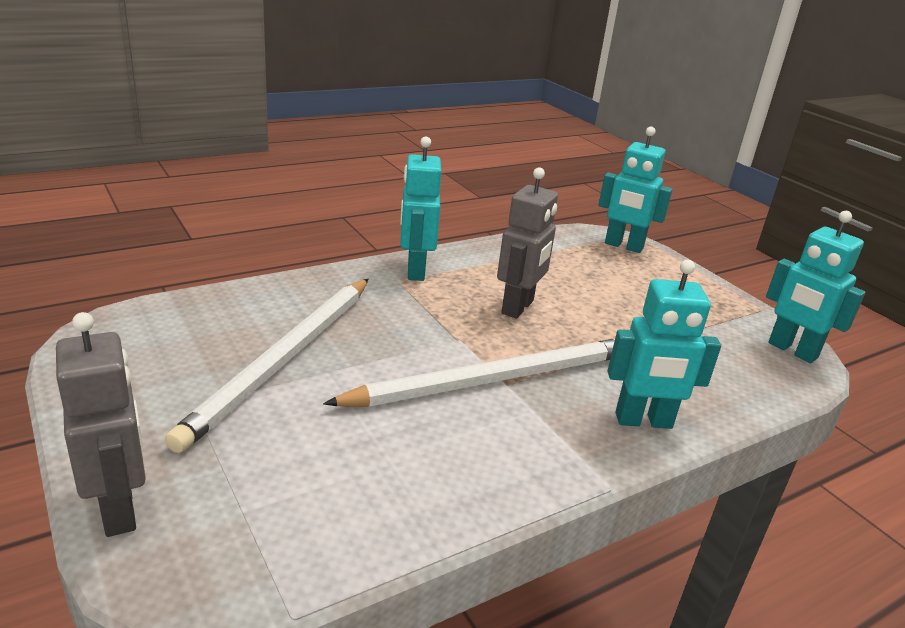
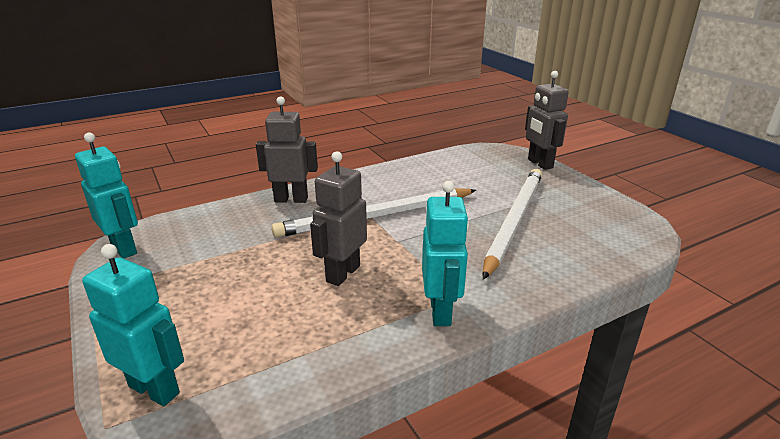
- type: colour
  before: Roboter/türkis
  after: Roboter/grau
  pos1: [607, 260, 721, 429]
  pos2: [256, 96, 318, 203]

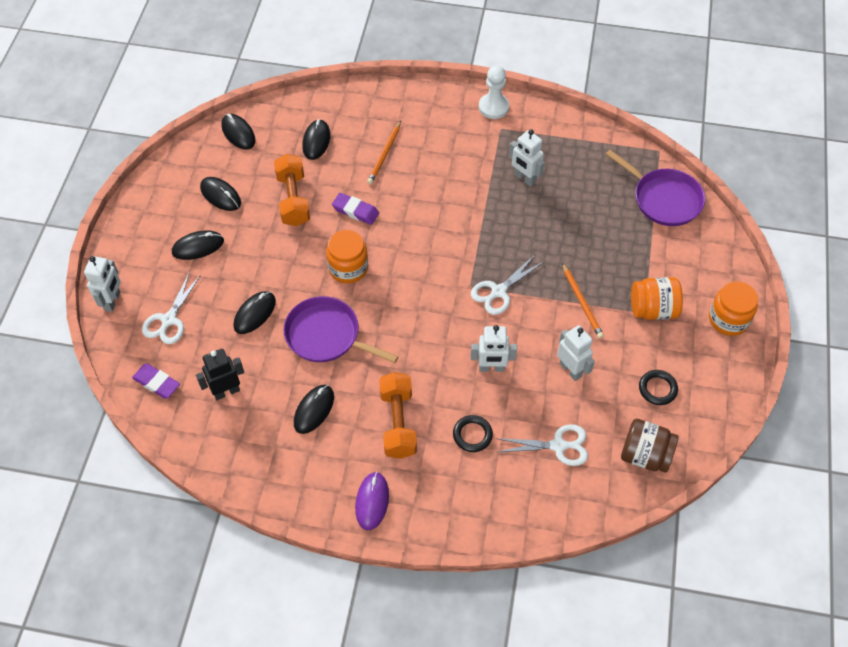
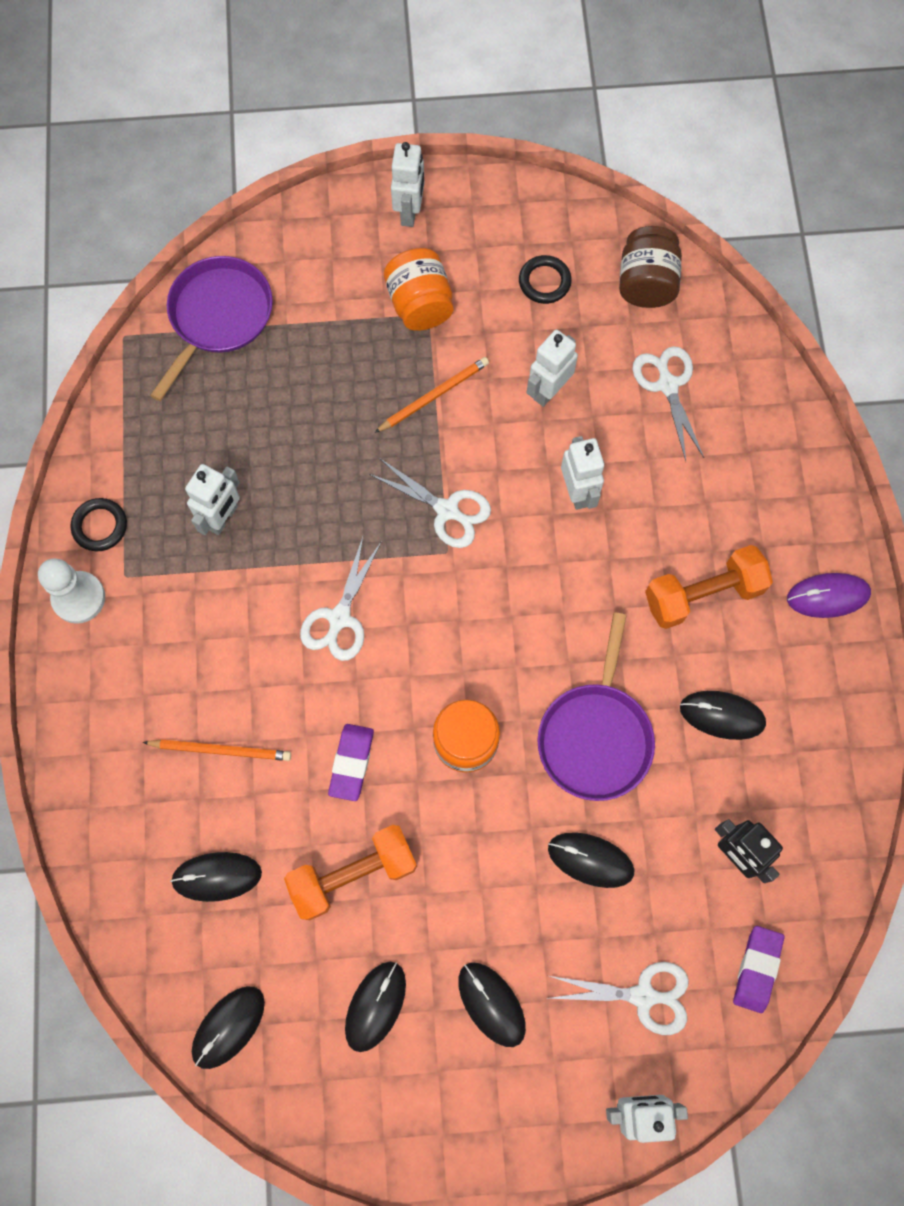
- type: appeared
  after: Schere/weiß
  pos2: [300, 537, 382, 661]
- type: relocated
  before: Ring/schwarz
  pos1: [453, 415, 493, 452]
  pos2: [71, 498, 127, 551]
- type: exchanged
  before: Einmachglas/orange
  after: Roboter/weiß
  pos1: [709, 281, 758, 336]
  pos2: [391, 142, 424, 227]

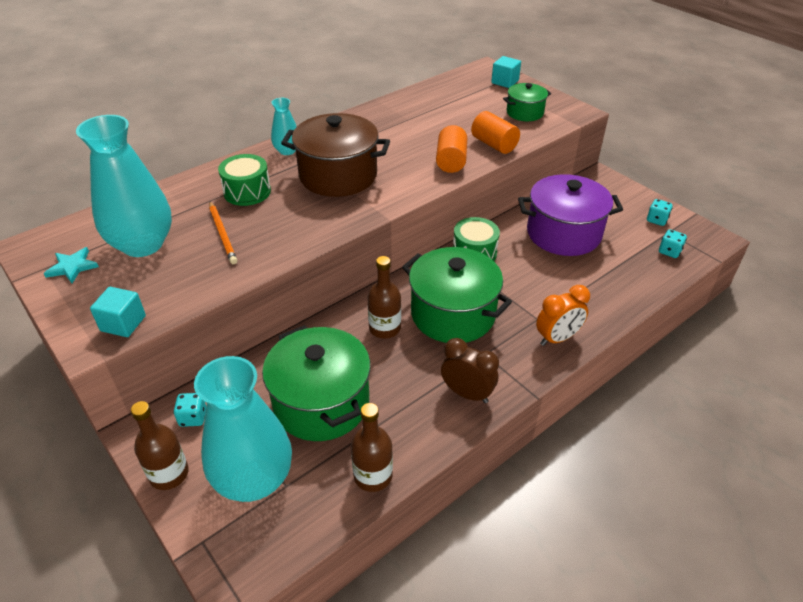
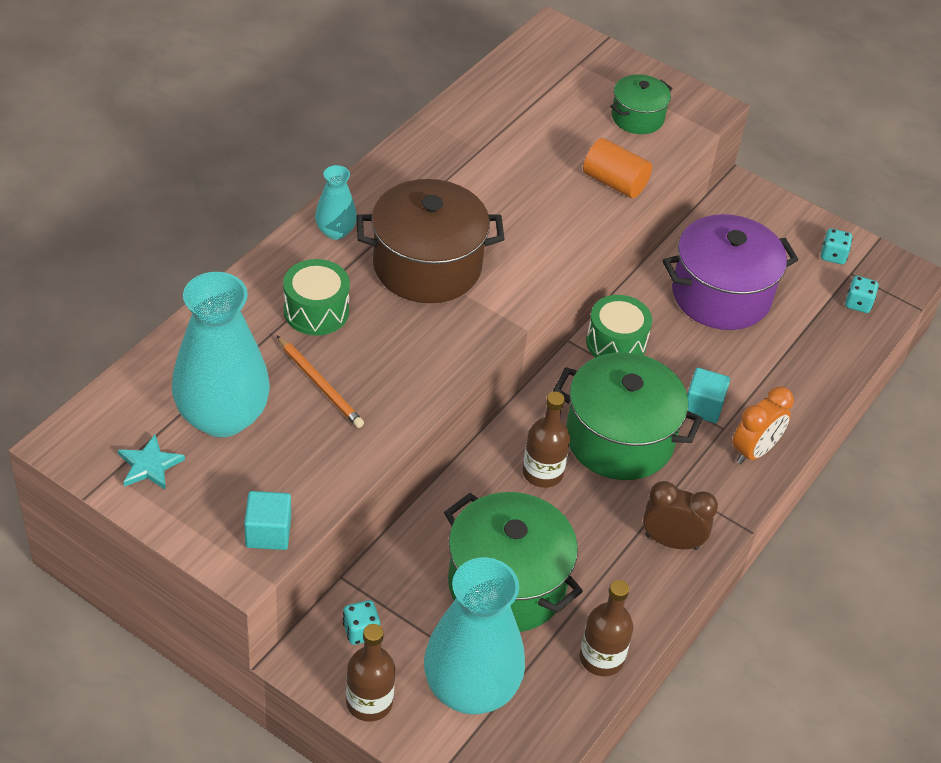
- type: missing
  before: Vollzylinder/orange
  pos1: [436, 125, 467, 173]
- type: relocated
  before: Kubus/türkis
  pos1: [491, 56, 521, 88]
  pos2: [687, 368, 730, 423]

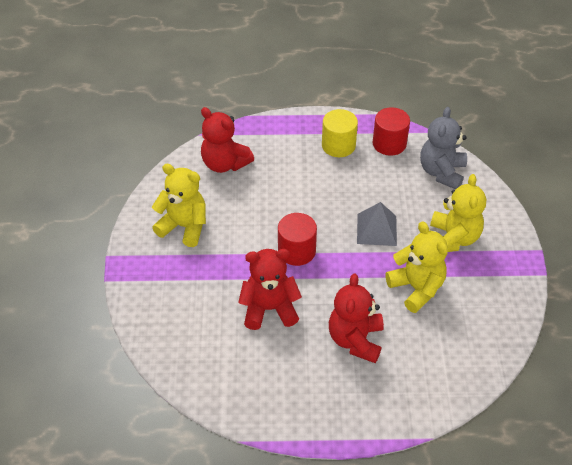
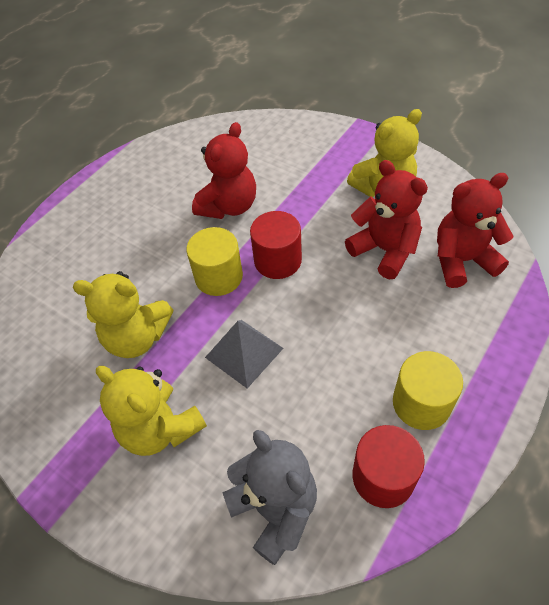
- type: appeared
  after: Vollzylinder/gelb
  pos2: [186, 227, 243, 296]
- type: relocated
  before: Teddybär/rot
  pos1: [329, 274, 384, 363]
  pos2: [345, 160, 428, 279]

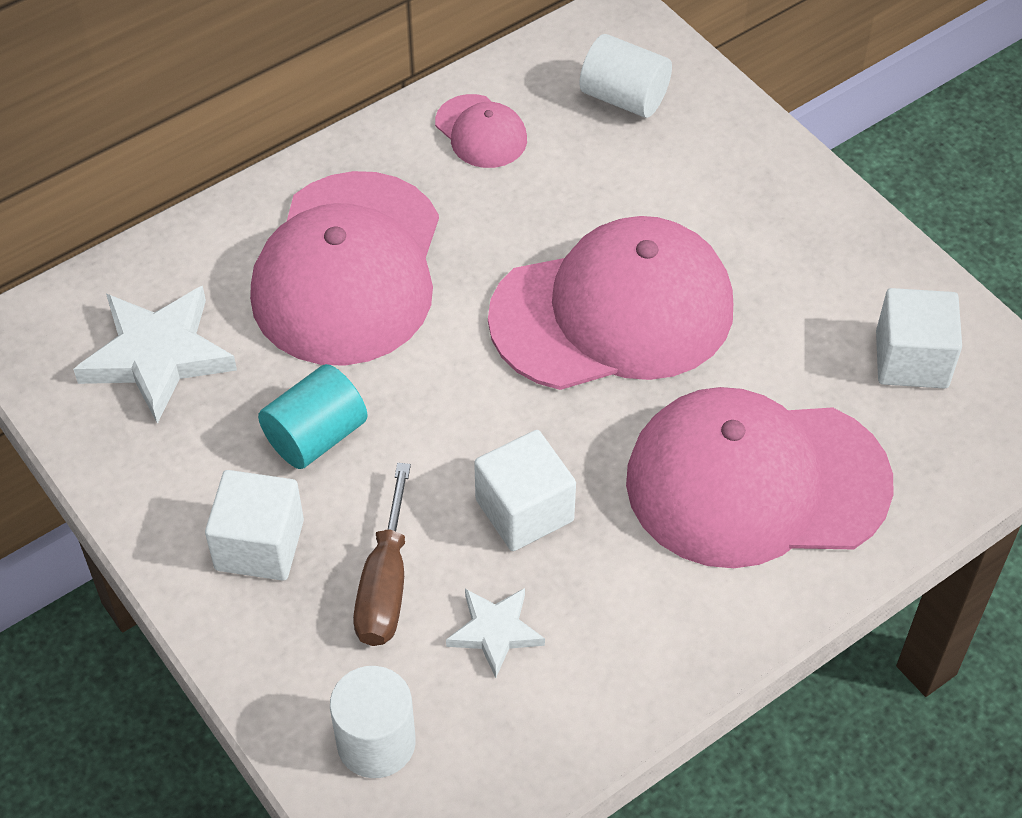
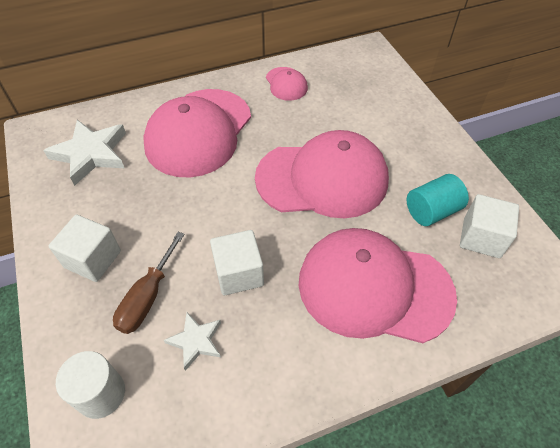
- type: missing
  before: Vollzylinder/weiß
  pos1: [579, 34, 672, 118]
- type: relocated
  before: Vollzylinder/türkis
  pos1: [258, 364, 368, 469]
  pos2: [407, 174, 469, 226]

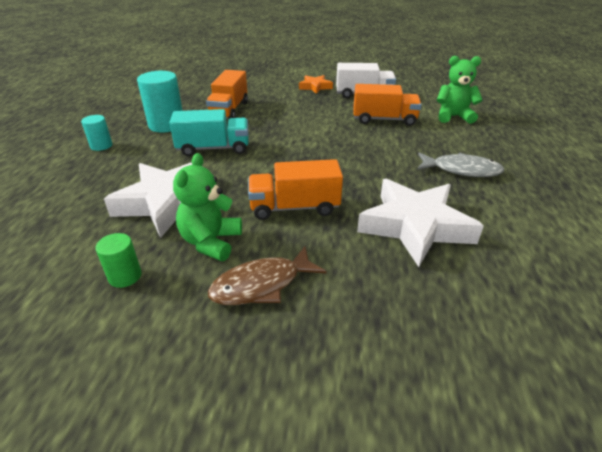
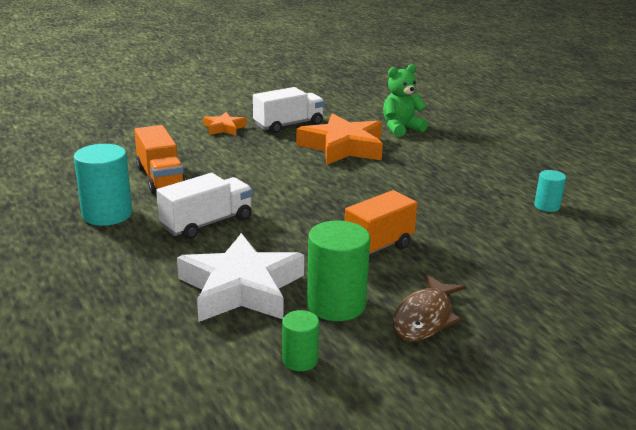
- type: missing
  before: Stern/weiß
  pos1: [357, 179, 484, 267]
- type: missing
  before: Fisch/grau
  pos1: [417, 152, 505, 177]
- type: relocated
  before: Vollzylinder/türkis
  pos1: [81, 115, 112, 151]
  pos2: [534, 170, 566, 212]
- type: exchanged
  before: Teddybär/grün
  after: Vollzylinder/grün
  pos1: [173, 153, 242, 261]
  pos2: [307, 221, 370, 321]
- type: exchanged
  before: Lastwagen/orange
  after: Stern/orange
  pos1: [354, 84, 422, 126]
  pos2: [296, 113, 383, 165]
- type: colour
  before: Lastwagen/türkis
  after: Lastwagen/weiß
  pos1: [169, 109, 249, 156]
  pos2: [156, 173, 253, 239]

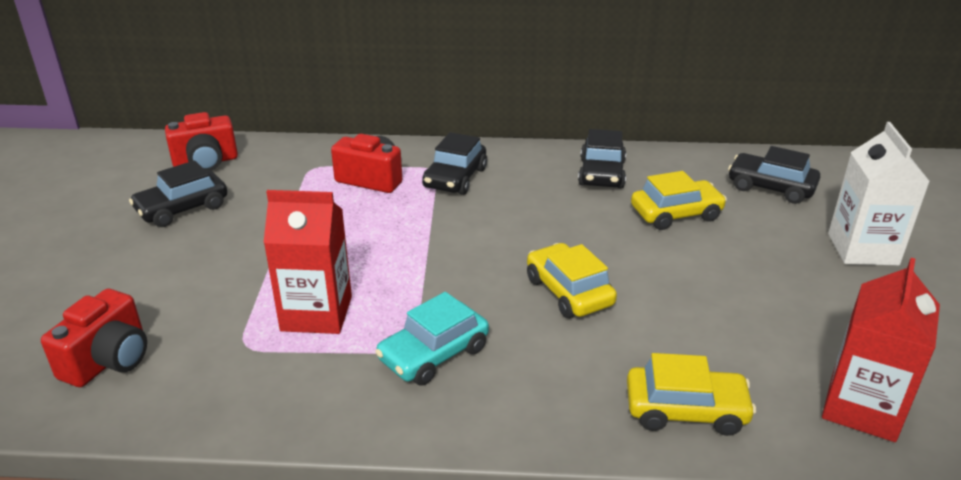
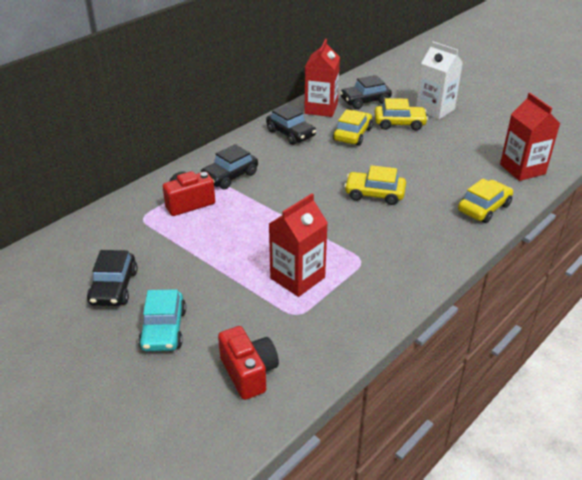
- type: missing
  before: Kamera/rot
  pos1: [165, 112, 238, 171]
- type: appeared
  after: Getränkekarton/rot
  pos2: [304, 39, 340, 117]
- type: appeared
  after: Auto/gelb
  pos2: [375, 98, 428, 130]
- type: relocated
  before: Auto/türkis
  pos1: [375, 292, 489, 385]
  pos2: [138, 289, 186, 351]
- type: spun
  before: Auto/schwarz
  pos1: [422, 132, 487, 195]
  pos2: [200, 144, 258, 189]
  turn: 75

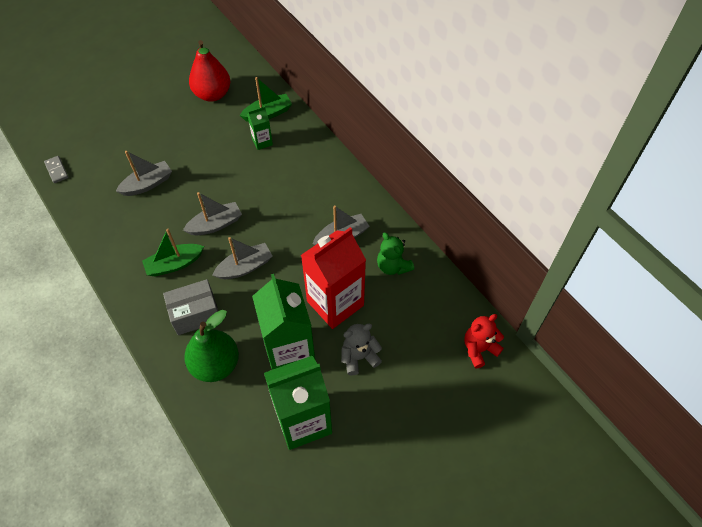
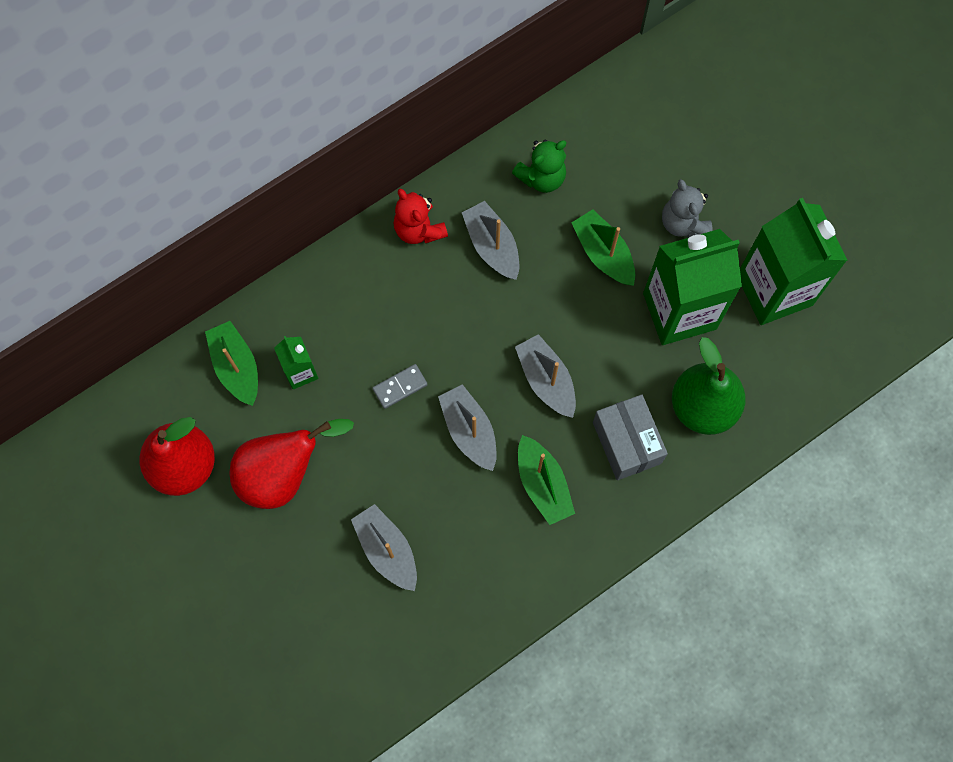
- type: appeared
  after: Birne/rot
  pos2: [229, 419, 354, 509]
- type: relocated
  before: Dominostein/grau
  pos1: [44, 156, 68, 183]
  pos2: [373, 364, 428, 409]
- type: relocated
  before: Teddybär/rot
  pos1: [464, 314, 504, 368]
  pos2: [394, 189, 448, 244]
- type: exchanged
  before: Getränkekarton/rot
  after: Boot/grün
  pos1: [301, 227, 366, 329]
  pos2: [572, 209, 635, 286]

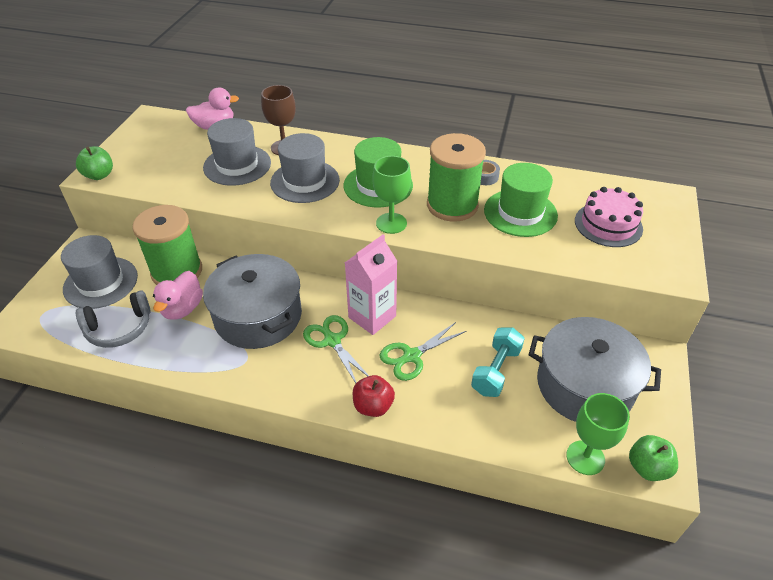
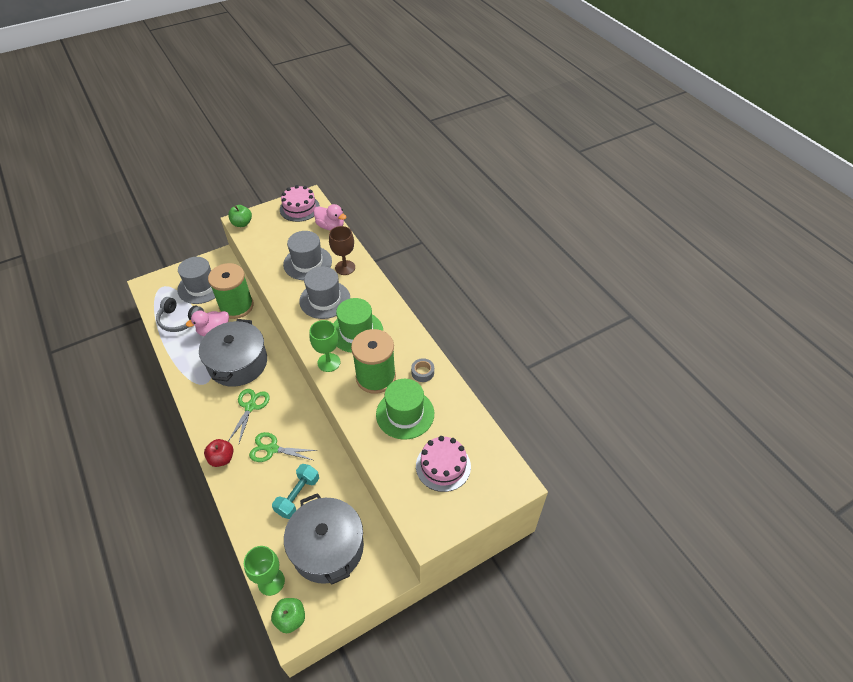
- type: missing
  before: Getränkekarton/rosa
  pos1: [345, 235, 397, 335]
- type: appeared
  after: Kuchen/rosa
  pos2: [280, 185, 320, 222]
- type: spun
  before: Hantel/türkis
  pos1: [471, 327, 525, 397]
  pos2: [272, 464, 319, 519]
  turn: -45

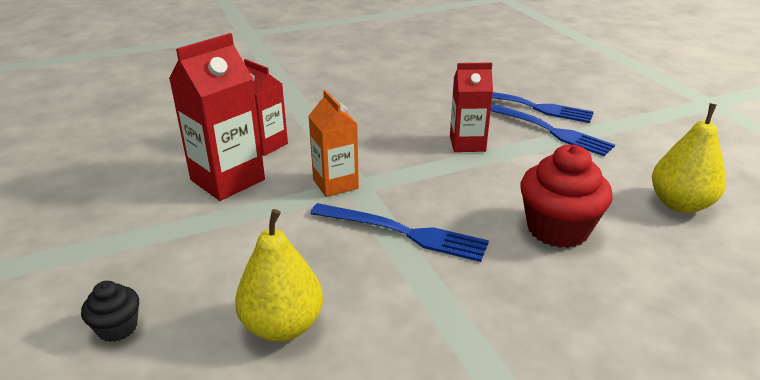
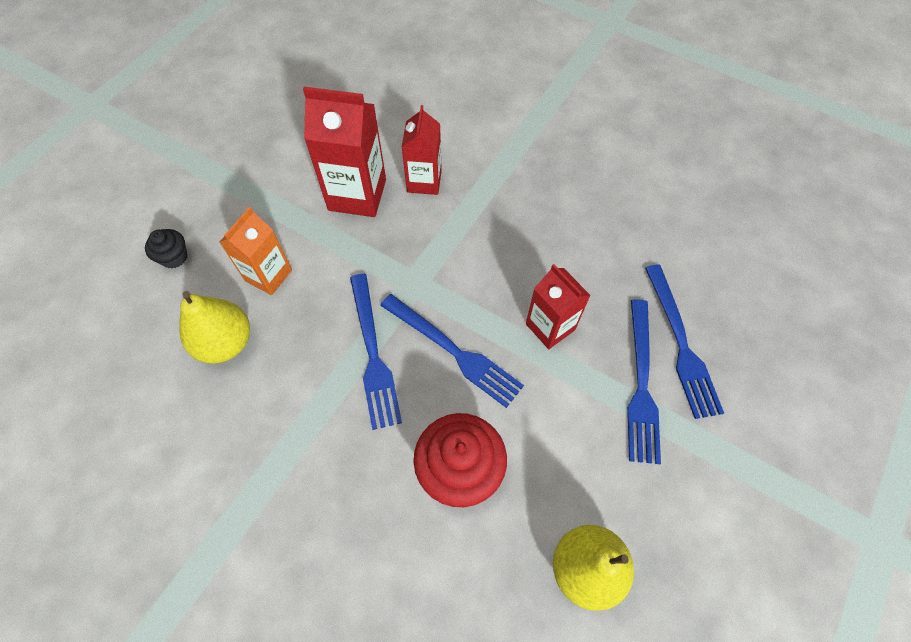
- type: appeared
  after: Gabel/blau
  pos2: [380, 294, 524, 408]
- type: relocated
  before: Getränkekarton/orange
  pos1: [309, 90, 359, 197]
  pos2: [219, 207, 292, 295]

